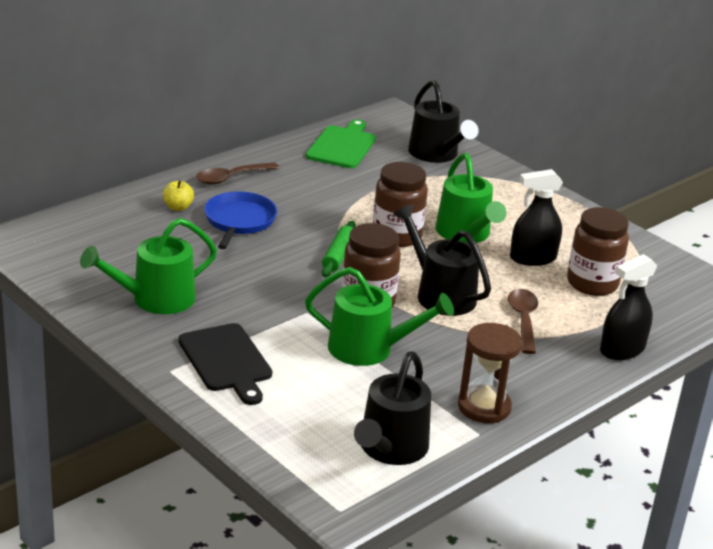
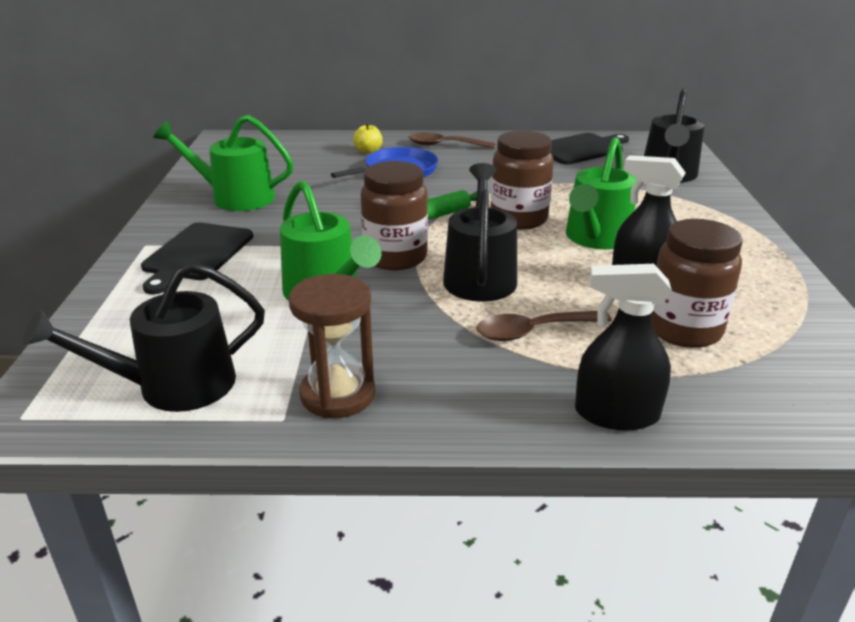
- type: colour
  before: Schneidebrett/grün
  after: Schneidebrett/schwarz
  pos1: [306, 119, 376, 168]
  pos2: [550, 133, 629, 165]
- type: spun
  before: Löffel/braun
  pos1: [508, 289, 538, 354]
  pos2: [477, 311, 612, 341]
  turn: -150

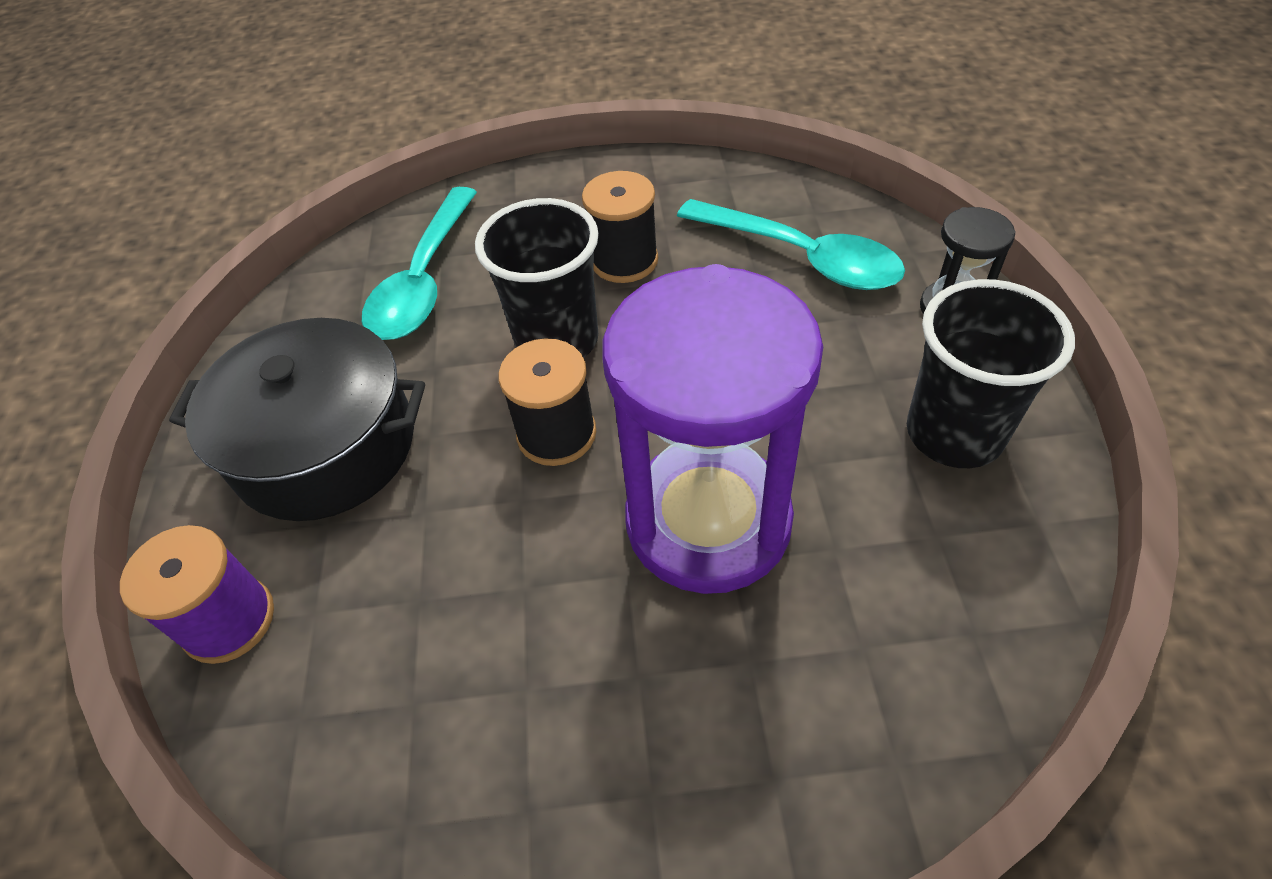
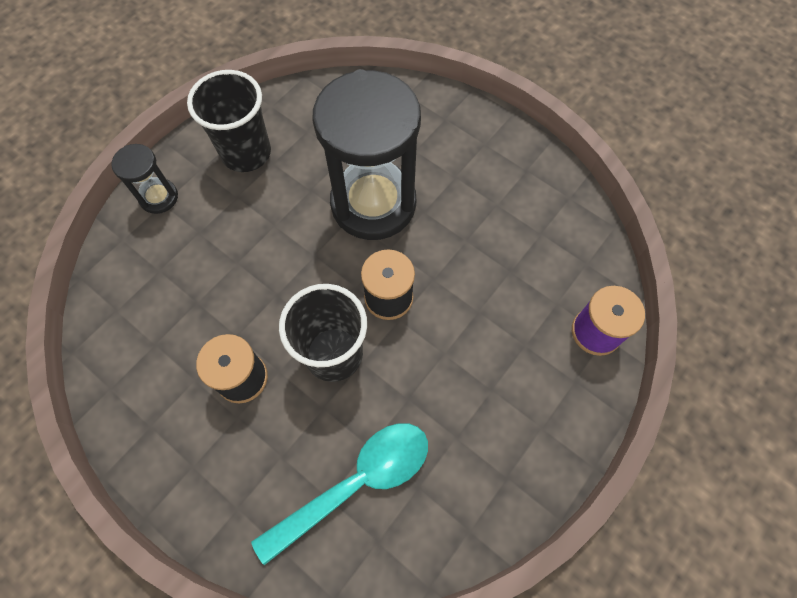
- type: missing
  before: Kochtopf/schwarz
  pos1: [169, 318, 425, 521]
- type: missing
  before: Löffel/türkis
  pos1: [677, 199, 905, 290]
- type: colour
  before: Sanduhr/lila
  after: Sanduhr/schwarz
  pos1: [603, 264, 823, 594]
  pos2: [312, 69, 421, 240]

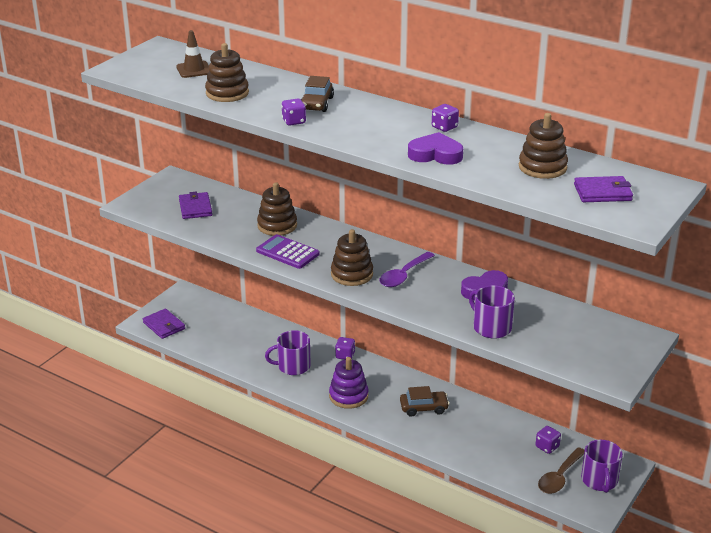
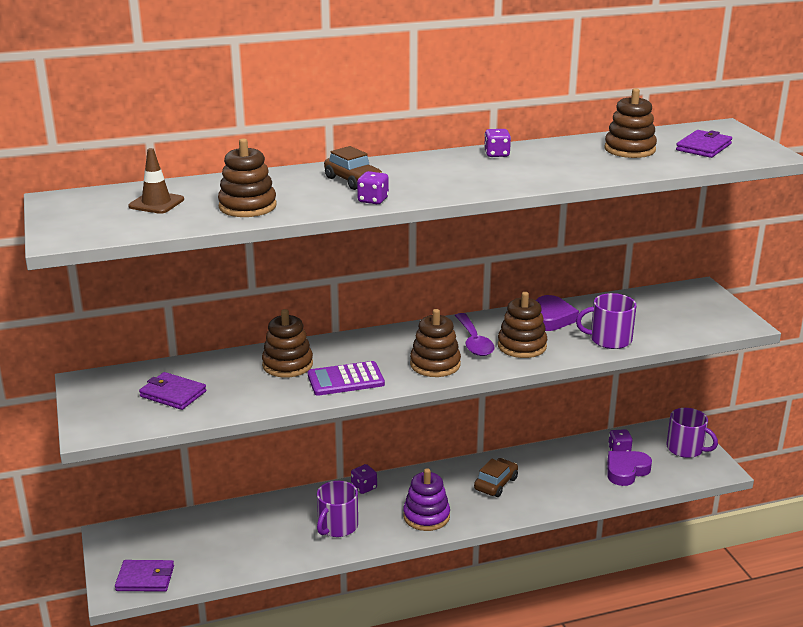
- type: missing
  before: Löffel/braun
  pos1: [538, 447, 585, 494]
- type: appeared
  after: Stapelspielzeug/braun
  pos2: [498, 292, 547, 358]
- type: relocated
  before: Herz/lila
  pos1: [408, 132, 463, 165]
  pos2: [608, 451, 652, 486]

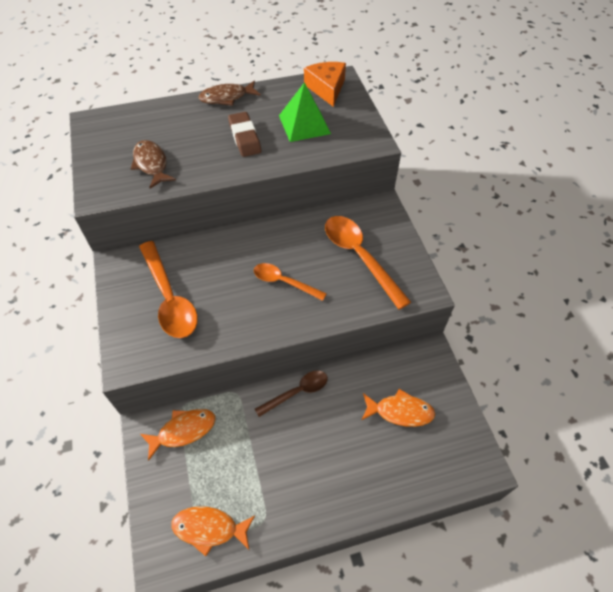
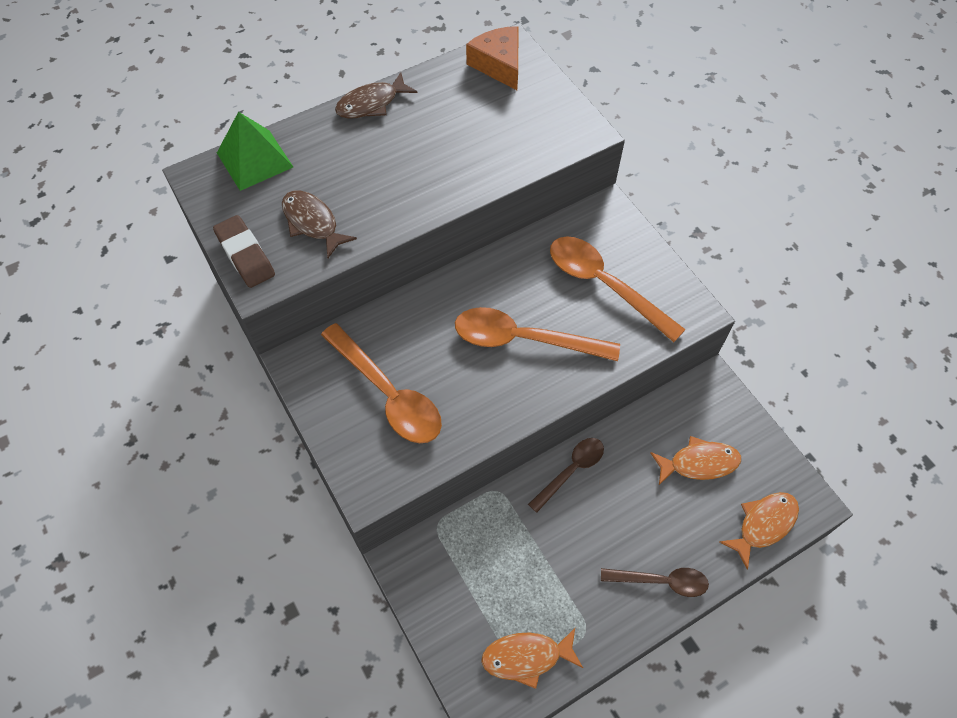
- type: appeared
  after: Löffel/braun
  pos2: [601, 568, 709, 597]
- type: relocated
  before: Fisch/orange
  pos1: [140, 409, 216, 461]
  pos2: [720, 492, 799, 570]
- type: relocated
  before: Radiergummi/braun
  pos1: [228, 112, 261, 157]
  pos2: [213, 215, 275, 288]
- type: relocated
  before: Pyramide/grün
  pos1: [279, 82, 331, 142]
  pos2: [217, 112, 293, 191]
- type: size
  before: Löffel/orange
  pos1: [254, 263, 327, 301]
  pos2: [455, 307, 620, 361]
  scale: 1.65

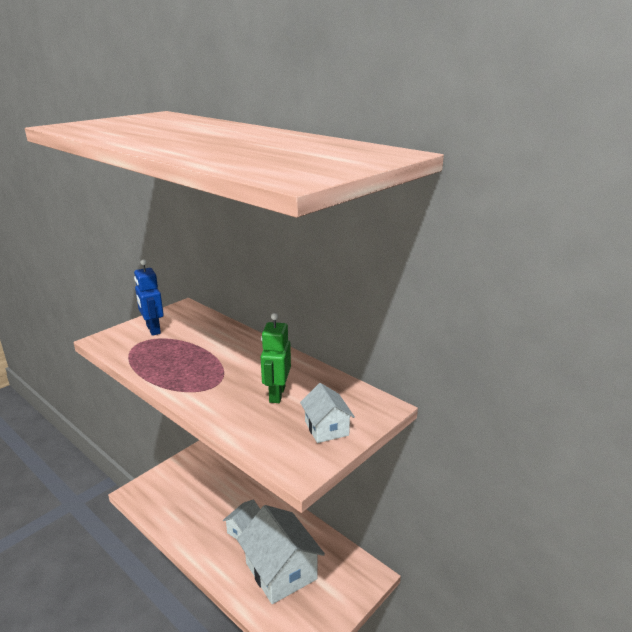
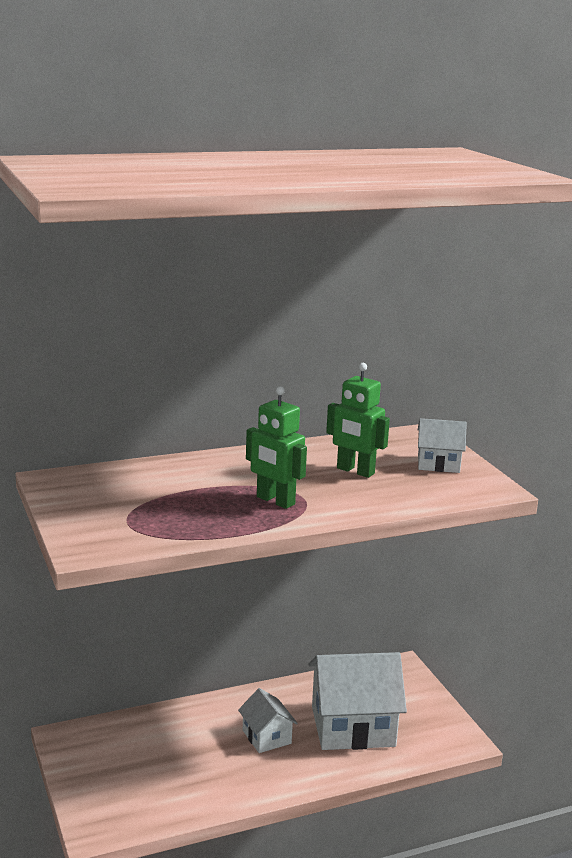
- type: missing
  before: Roboter/blau
  pos1: [134, 259, 164, 336]
- type: appeared
  after: Roboter/grün
  pos2: [246, 386, 307, 509]

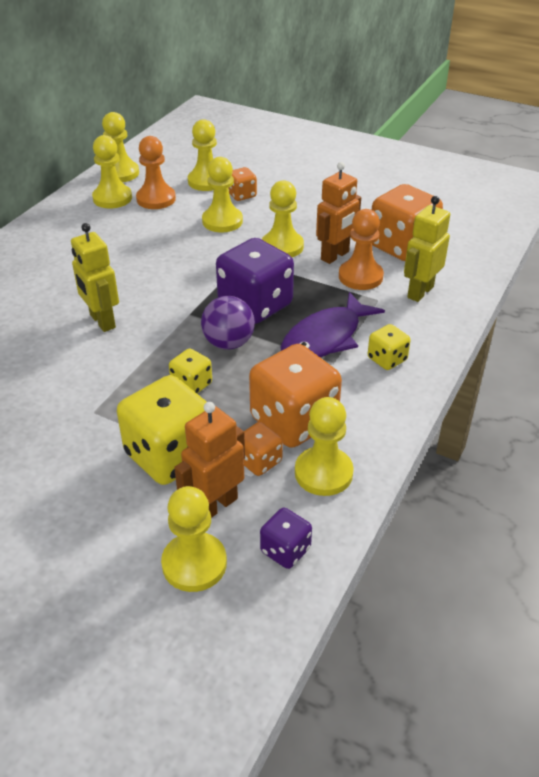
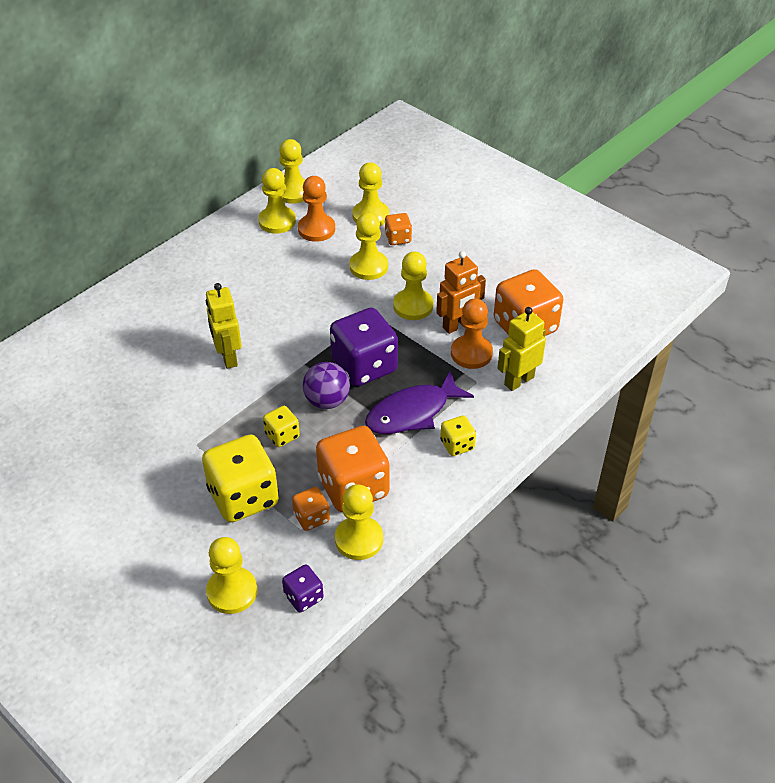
- type: missing
  before: Roboter/orange
  pos1: [174, 402, 245, 518]

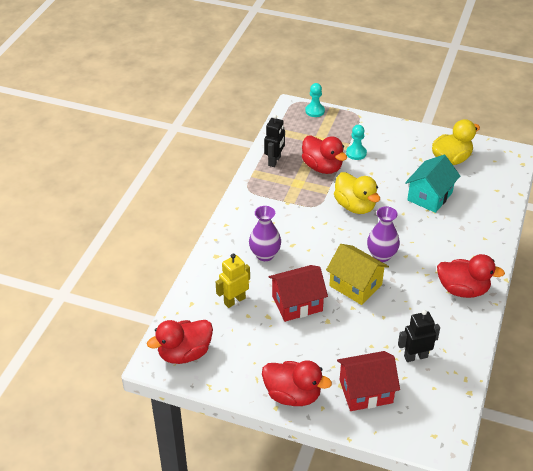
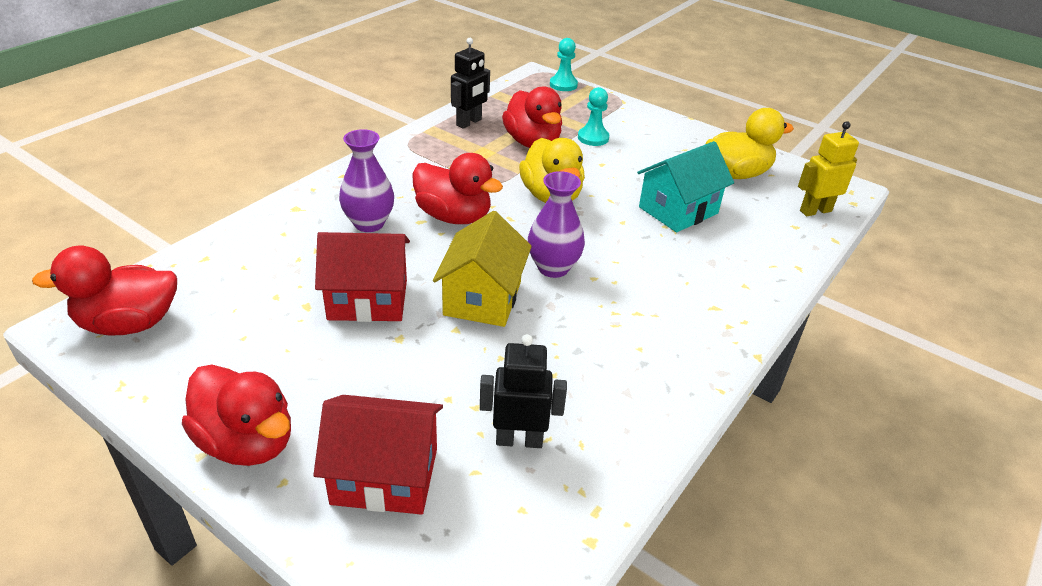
- type: relocated
  before: Roboter/gelb
  pos1: [216, 253, 250, 308]
  pos2: [798, 121, 859, 216]
- type: relocated
  before: Ente/rot
  pos1: [437, 254, 505, 298]
  pos2: [412, 153, 503, 224]
- type: spun
  before: Haus/gelb
  pos1: [326, 244, 389, 305]
  pos2: [433, 211, 532, 327]
  turn: 45

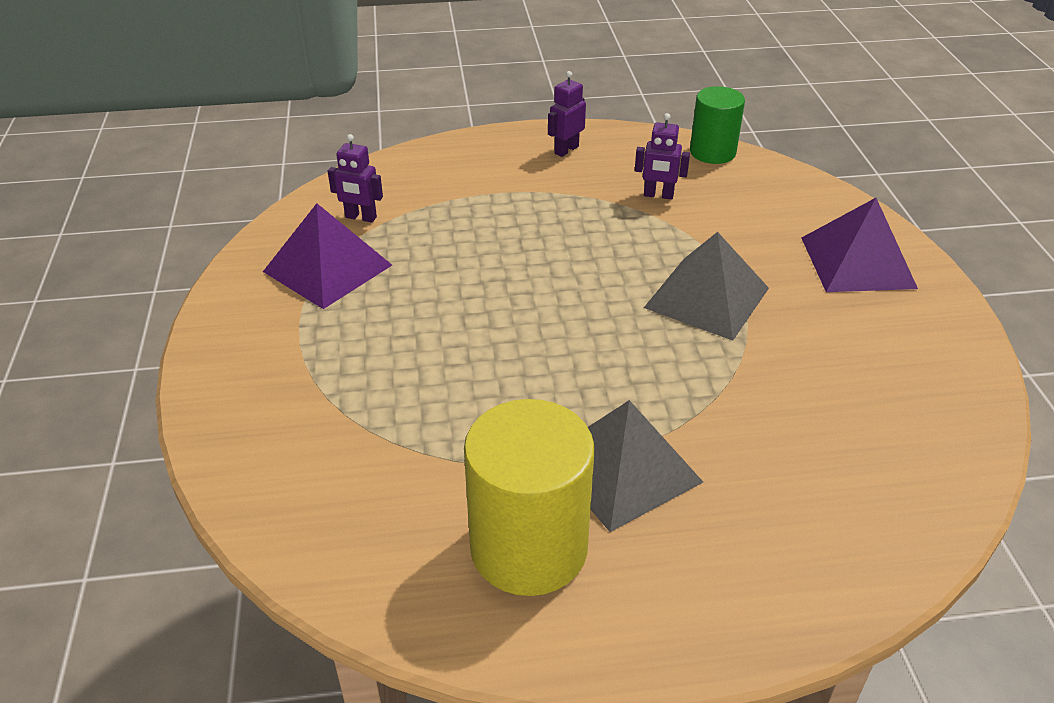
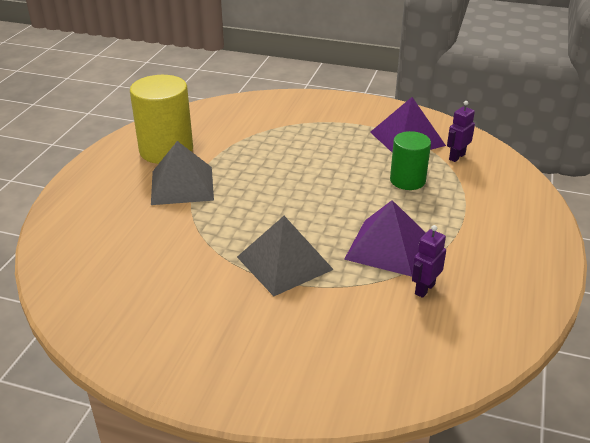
- type: missing
  before: Roboter/lila
  pos1: [548, 71, 586, 157]
- type: relocated
  before: Vollzylinder/grün
  pos1: [690, 86, 745, 164]
  pos2: [390, 131, 431, 190]
- type: relocated
  before: Pyramide/lila
  pos1: [802, 198, 918, 292]
  pos2: [344, 200, 426, 277]

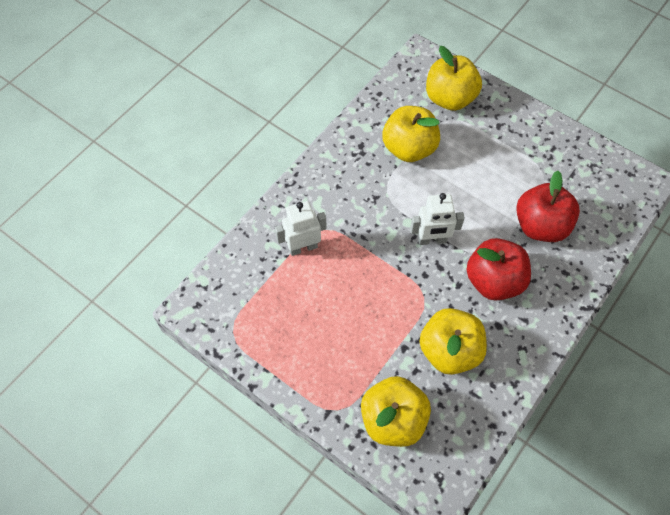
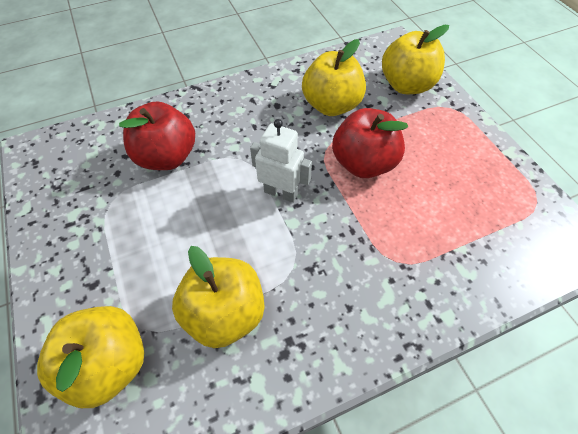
- type: missing
  before: Roboter/weiß
  pos1: [275, 201, 326, 256]
- type: relocated
  before: Apfel/rot
  pos1: [466, 238, 531, 301]
  pos2: [332, 108, 408, 178]

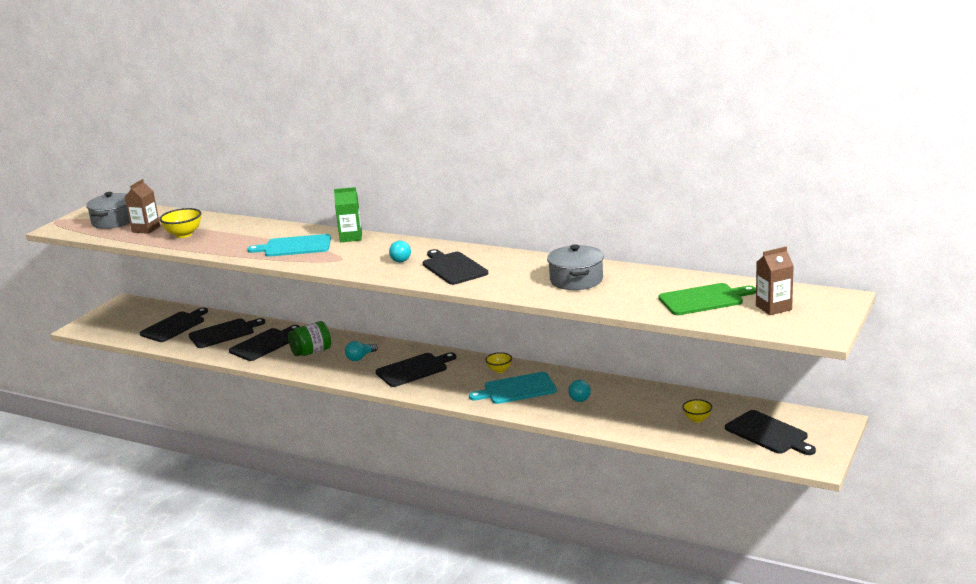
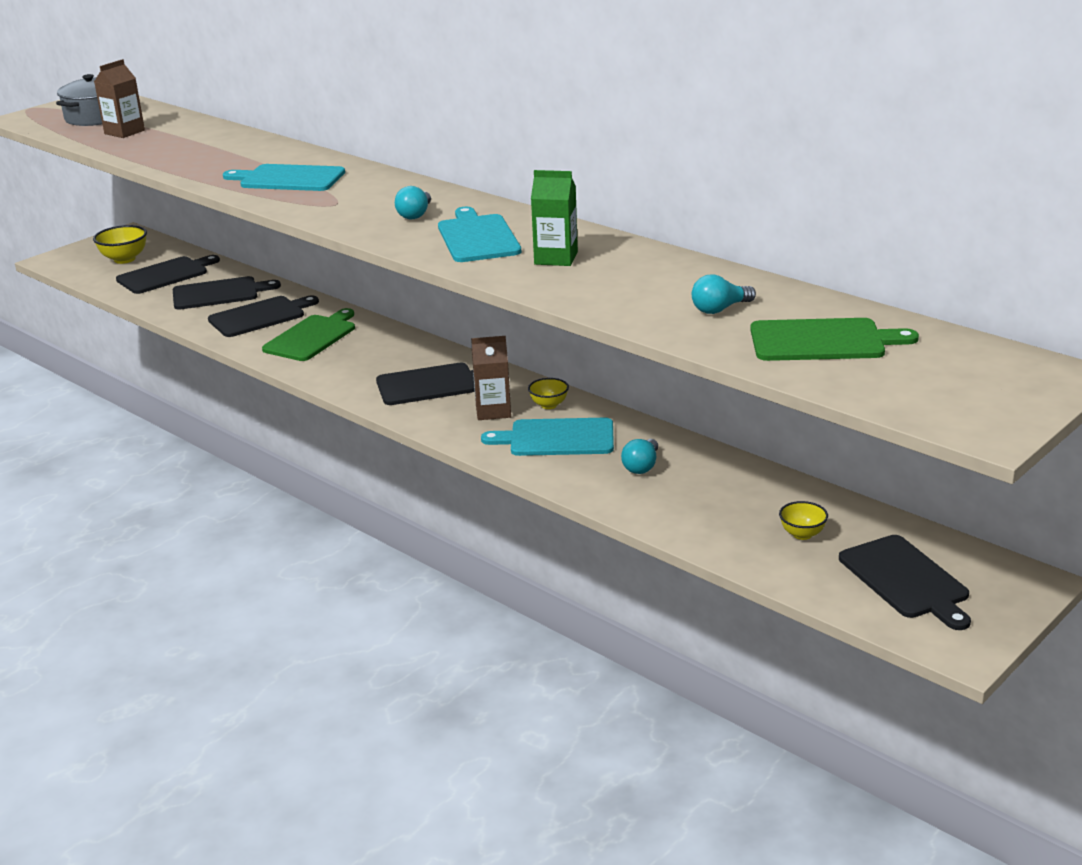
- type: missing
  before: Kochtopf/grau
  pos1: [547, 245, 604, 290]
- type: relocated
  before: Schüssel/gelb
  pos1: [159, 208, 201, 238]
  pos2: [93, 225, 147, 264]
- type: relocated
  before: Getränkekarton/grün
  pos1: [334, 187, 362, 242]
  pos2: [531, 170, 578, 266]
- type: relocated
  before: Glühbirne/türkis
  pos1: [345, 341, 378, 361]
  pos2: [692, 274, 756, 314]
- type: relocated
  before: Getränkekarton/braun
  pos1: [756, 247, 794, 315]
  pos2: [471, 336, 511, 420]
- type: exchanged
  before: Einmachglas/grün
  after: Schneidebrett/grün
  pos1: [288, 321, 331, 356]
  pos2: [262, 308, 355, 361]
- type: colour
  before: Schneidebrett/schwarz
  after: Schneidebrett/türkis
  pos1: [423, 249, 488, 285]
  pos2: [438, 207, 522, 262]

